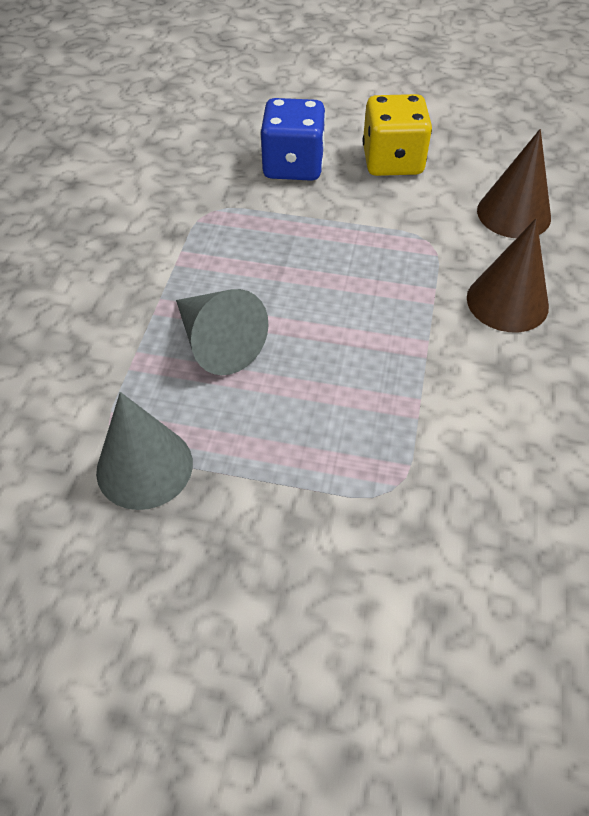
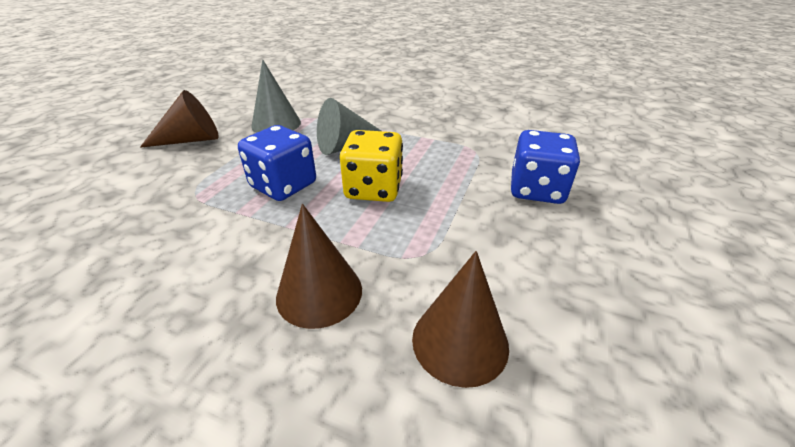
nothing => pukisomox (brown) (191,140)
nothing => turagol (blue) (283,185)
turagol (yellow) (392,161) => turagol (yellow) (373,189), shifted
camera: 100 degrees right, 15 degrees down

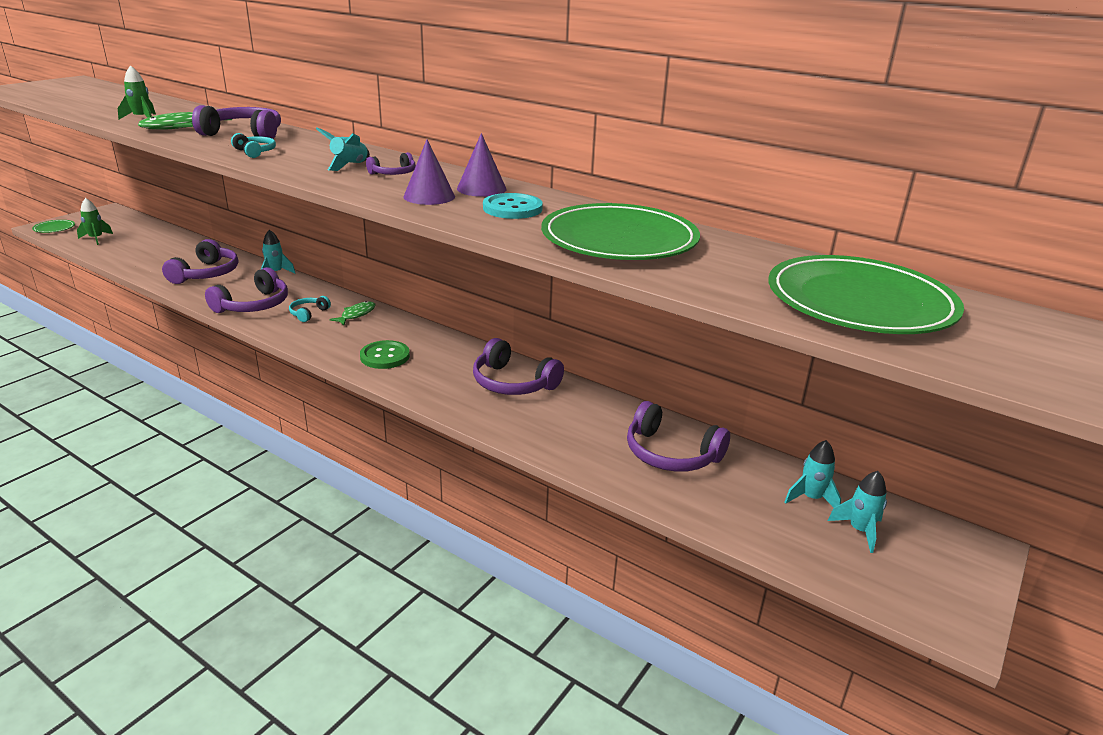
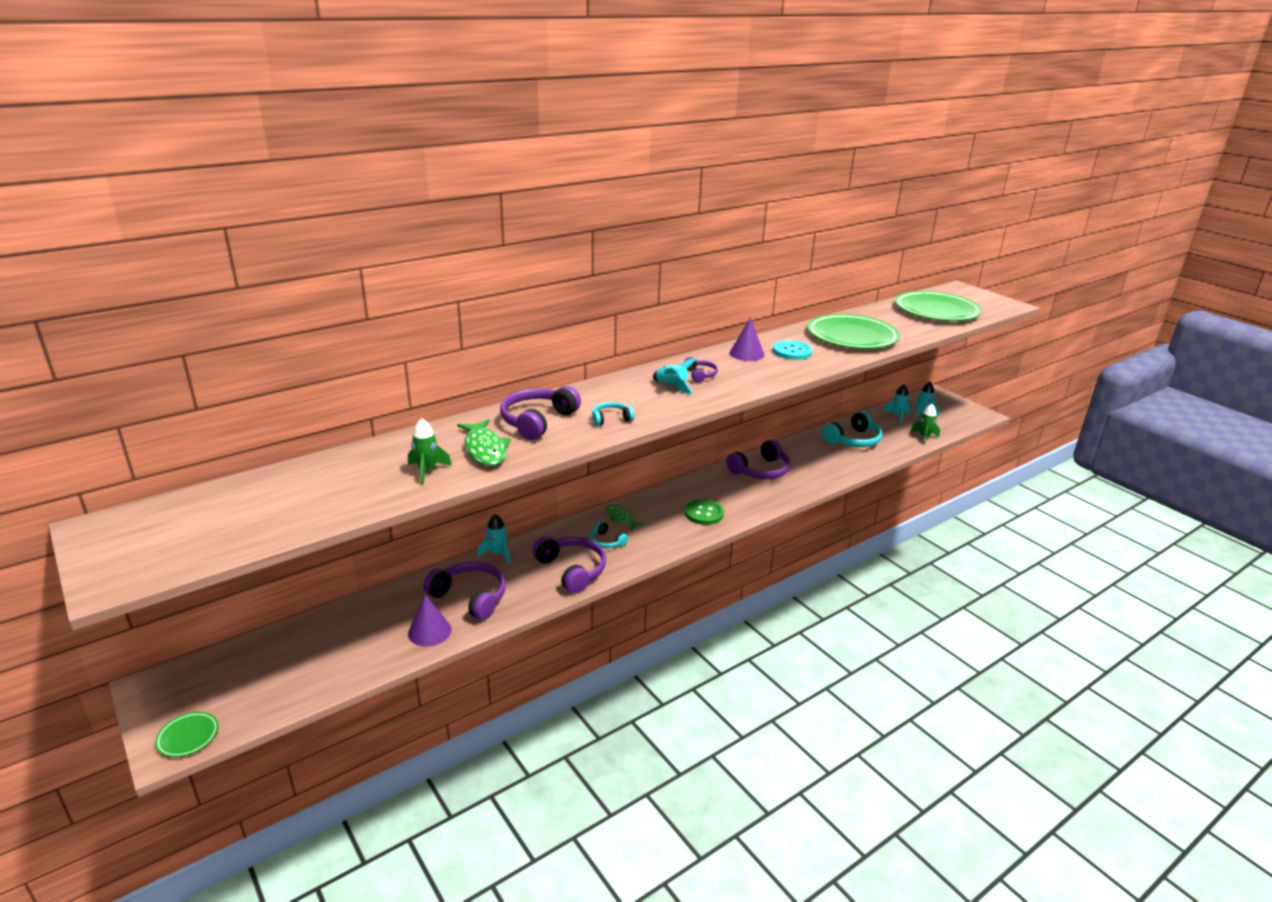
pukisomox (purple) (429,196) => pukisomox (purple) (429,631), shifted
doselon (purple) (670,454) => doselon (turquoise) (853,440)
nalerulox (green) (96,239) => nalerulox (green) (924,437), shifted
camera: 70 degrees left, 0 degrees up

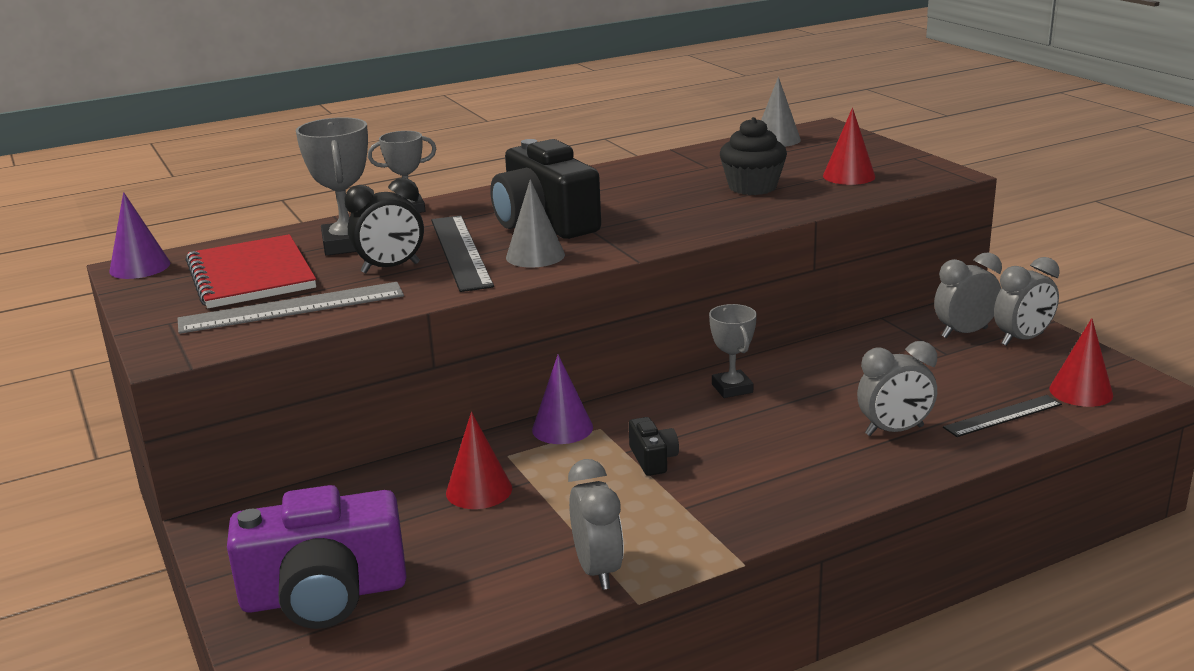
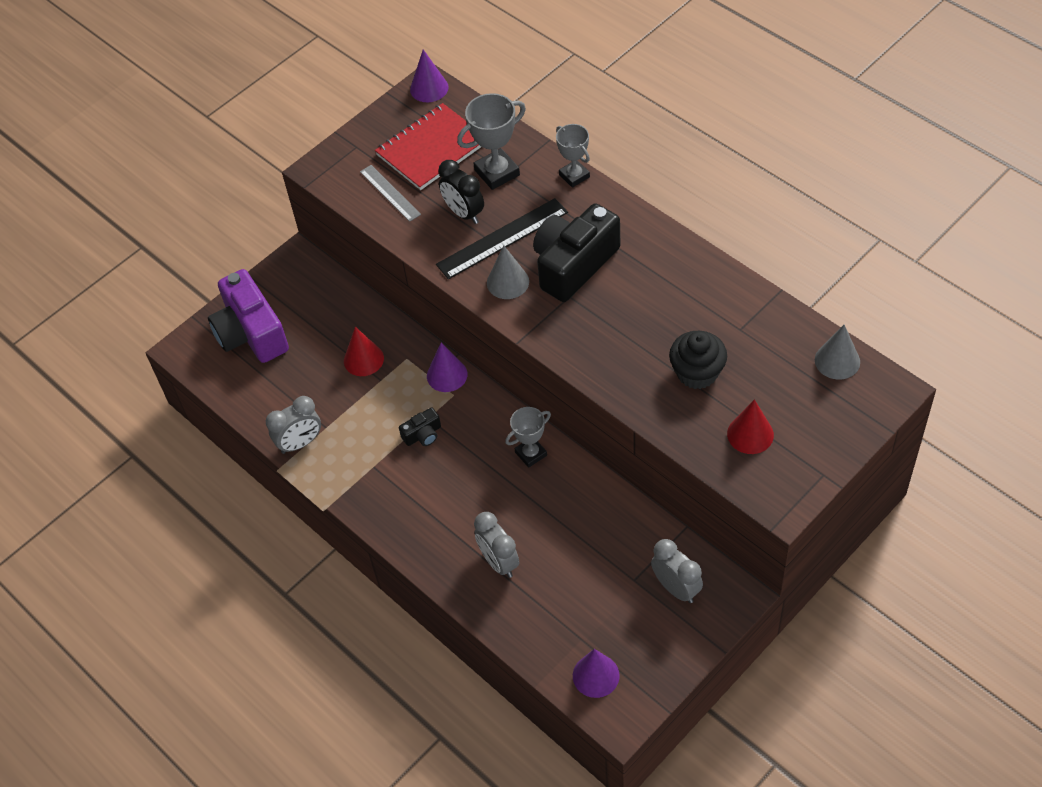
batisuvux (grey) (292,308) => batisuvux (grey) (389,193), x0.63
pukisomox (red) (1081,392) => pukisomox (purple) (596,675)
batisuvux (black) (1003,416) => nothing
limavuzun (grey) (1022,339) => nothing
camera: 75 degrees right, 30 degrees up

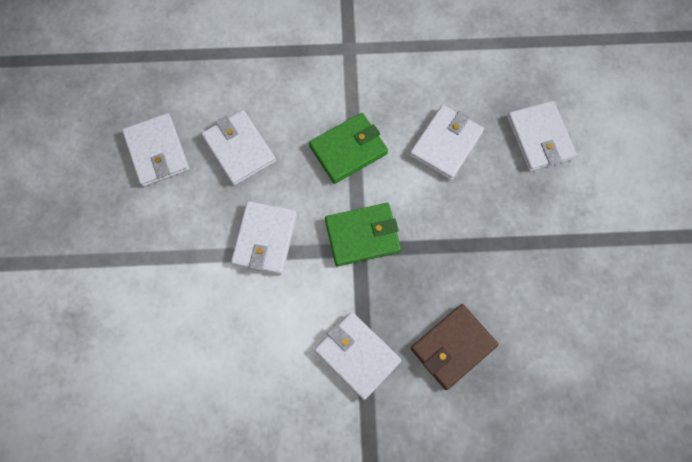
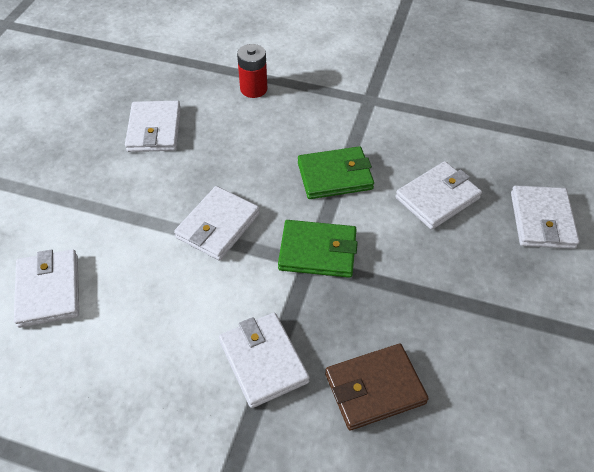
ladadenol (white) (239,149) => ladadenol (white) (49,290), shifted
nothing => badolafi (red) (253,89)
camera: 20 degrees right, 20 degrees down

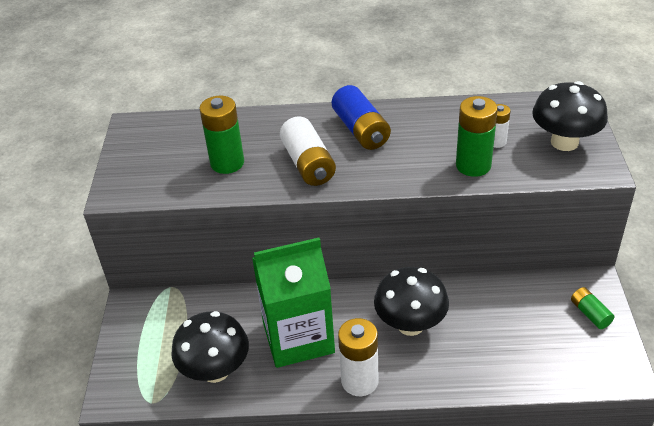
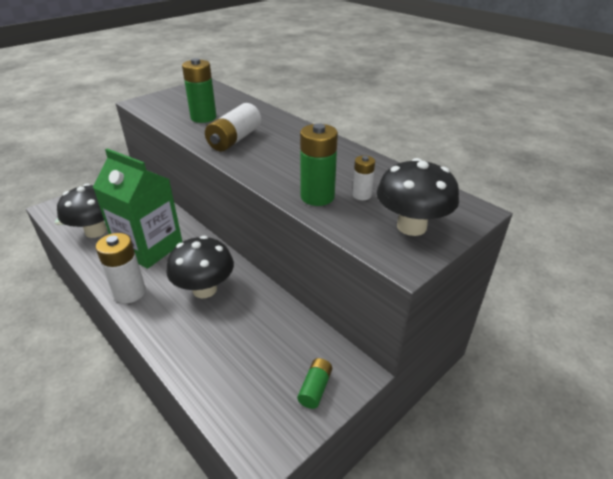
badolafi (blue) (361,130) => nothing
camera: 45 degrees right, 5 degrees down

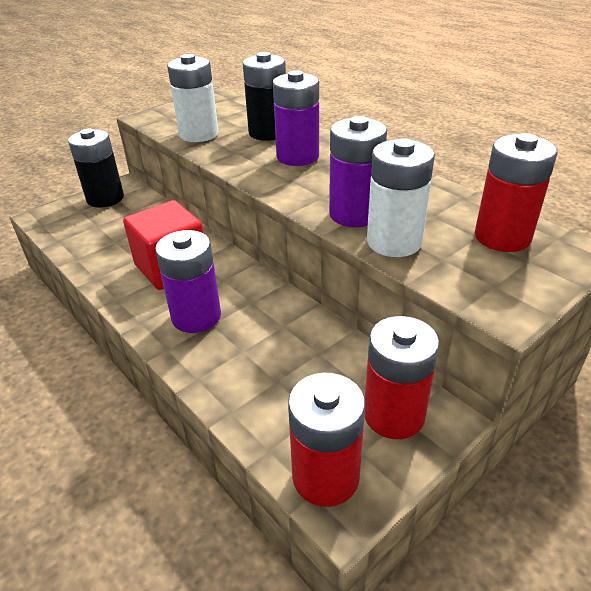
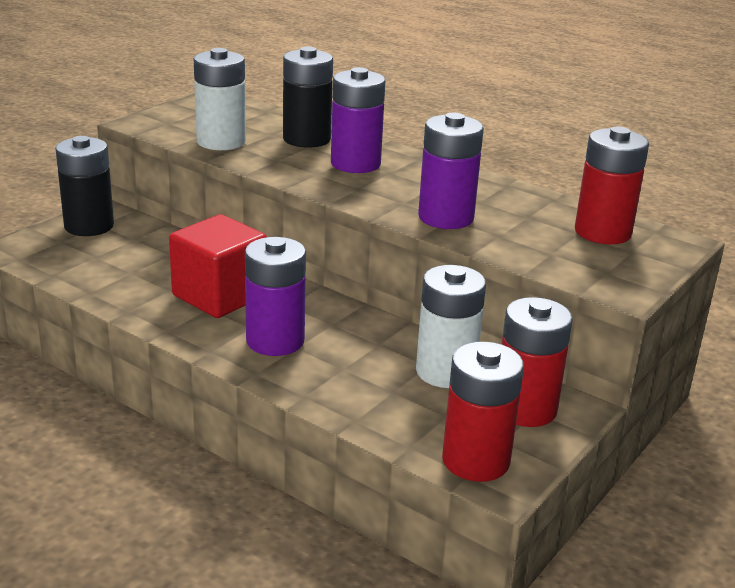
badolafi (white) (394,242) => badolafi (white) (445,372), shifted
camera: 15 degrees left, 10 degrees down

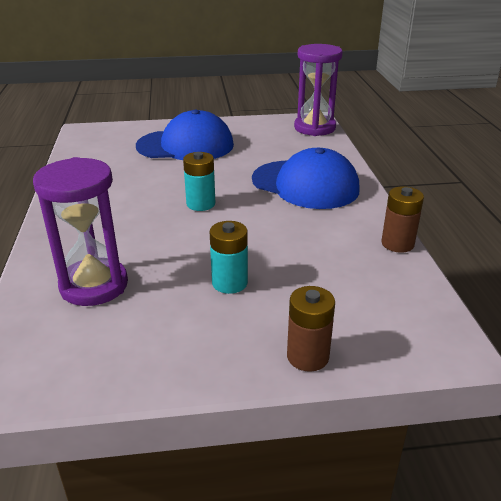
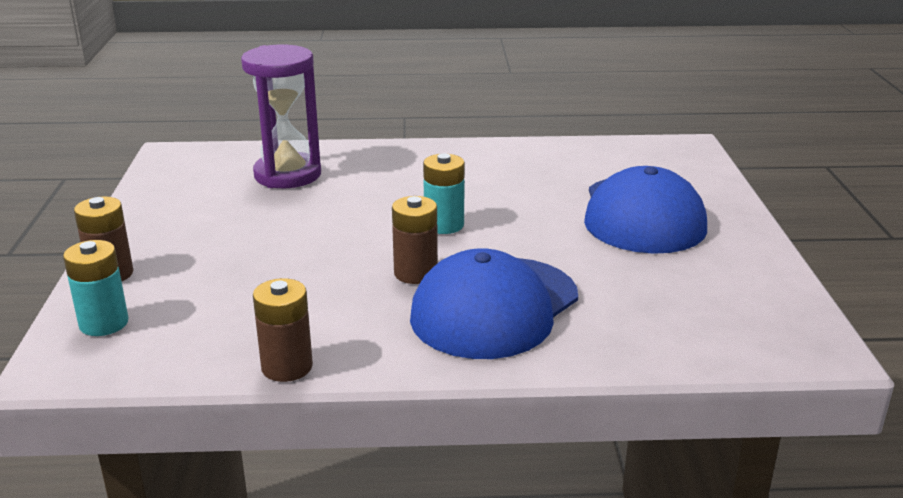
badolafi (turquoise) (229,283) => badolafi (turquoise) (104,323), shifted
nothing => badolafi (brown) (415,273)
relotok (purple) (314,128) => nothing
camera: 95 degrees right, 5 degrees down

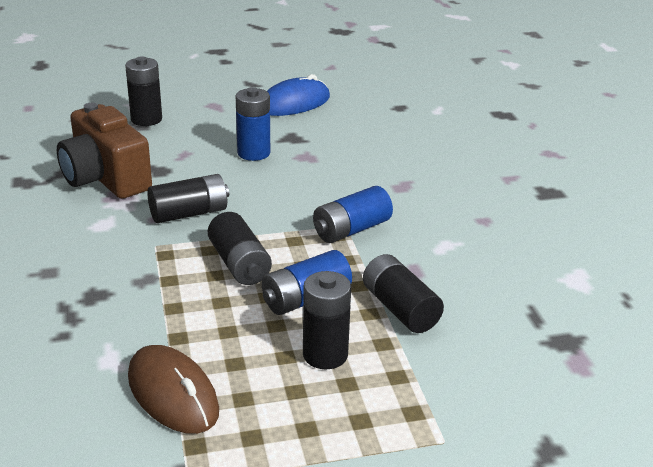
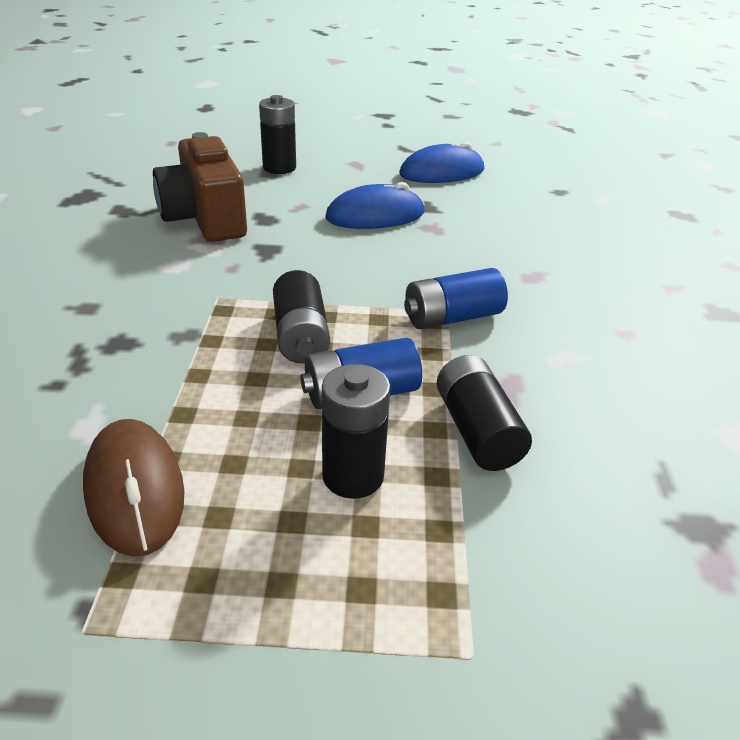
badolafi (blue) (253,153) => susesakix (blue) (375,216)
badolafi (black) (189,213) => nothing
camera: 15 degrees right, 5 degrees up

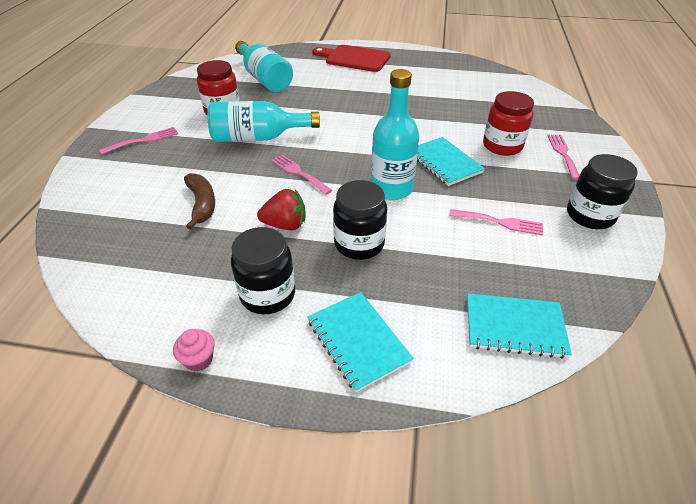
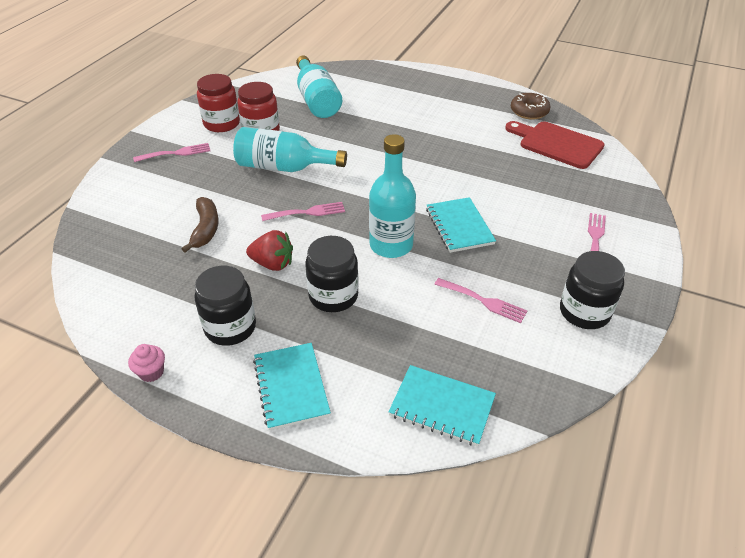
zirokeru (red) (502,146) => zirokeru (red) (222,124), shifted
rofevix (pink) (298,173) => rofevix (pink) (307,212), 105 degrees clockwise
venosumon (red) (354,58) => venosumon (red) (557,144), shifted
nothing => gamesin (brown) (529,111)
camera: 15 degrees right, 0 degrees up

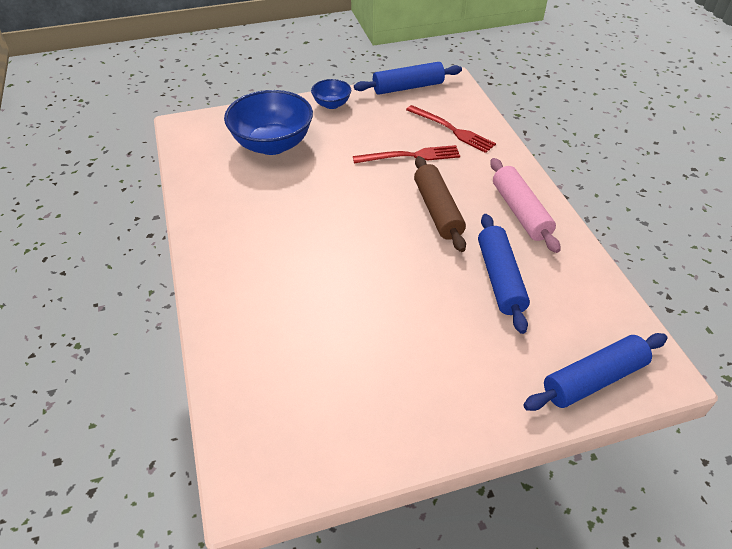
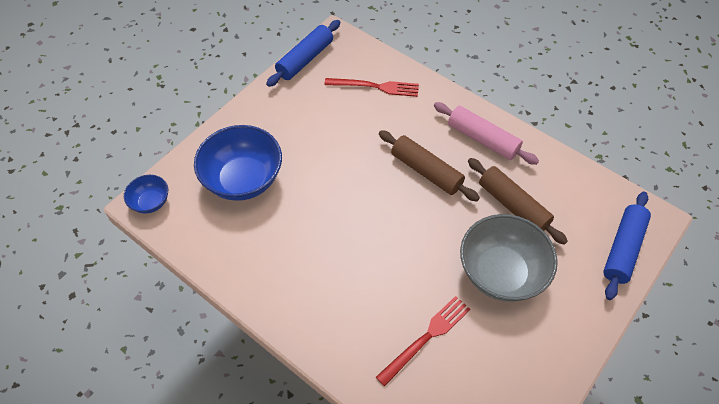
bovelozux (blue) (331,104) => bovelozux (blue) (151,202), shifted
rofevix (red) (410,156) => rofevix (red) (426,338), shifted
nothing => bovelozux (grey) (501,272)
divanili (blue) (500,278) => divanili (brown) (513,206)
camera: 35 degrees left, 10 degrees up

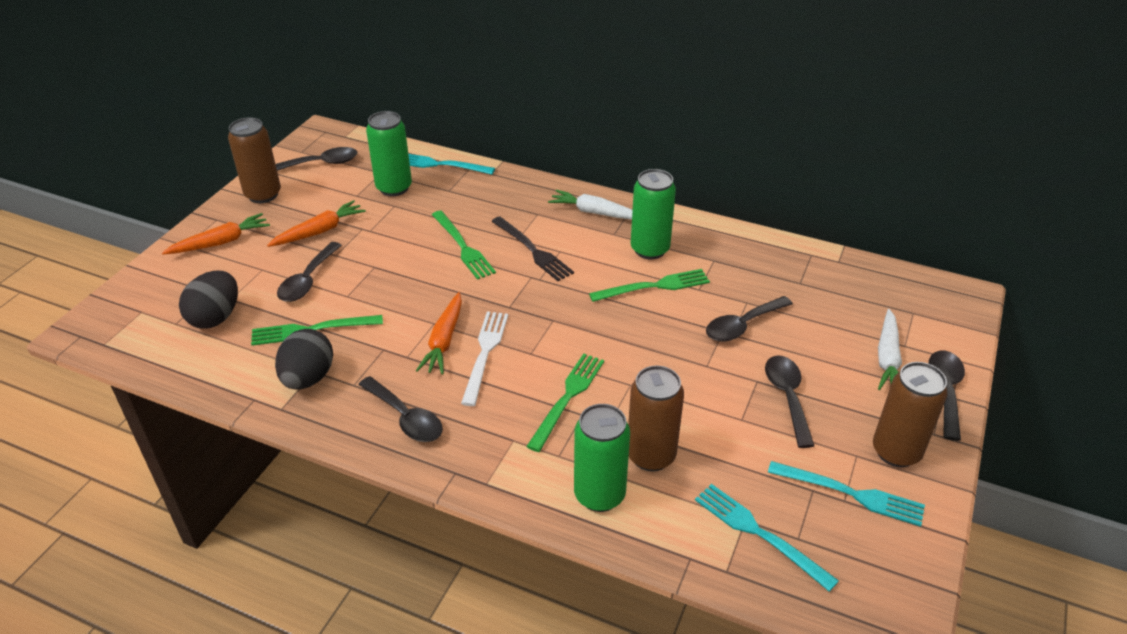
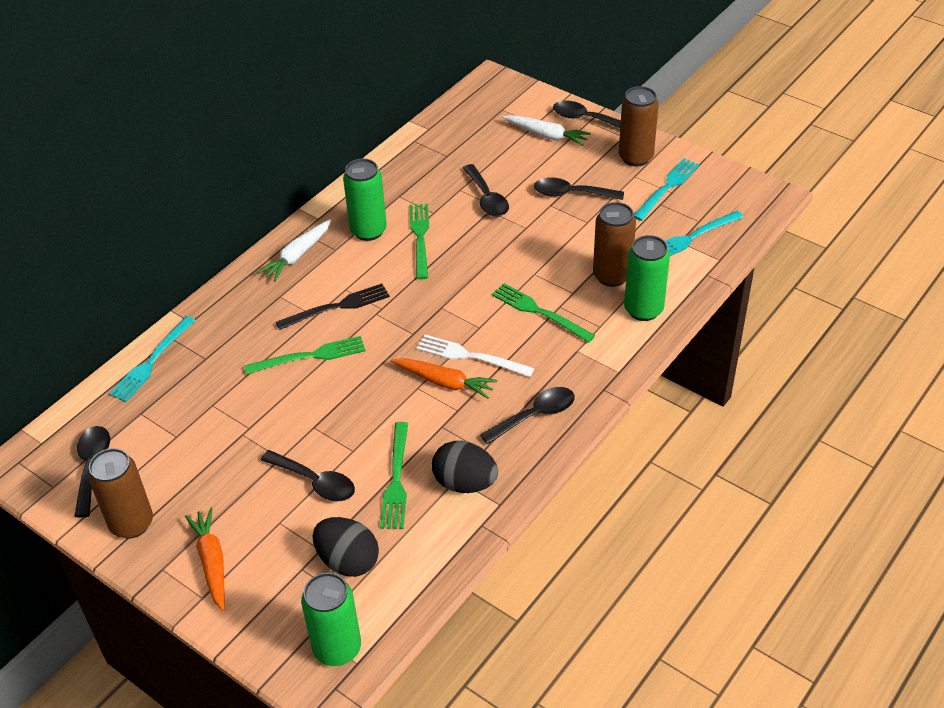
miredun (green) (394,188) => miredun (green) (337,648), shifted
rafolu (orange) (319,231) => nothing
camera: 75 degrees left, 5 degrees up

